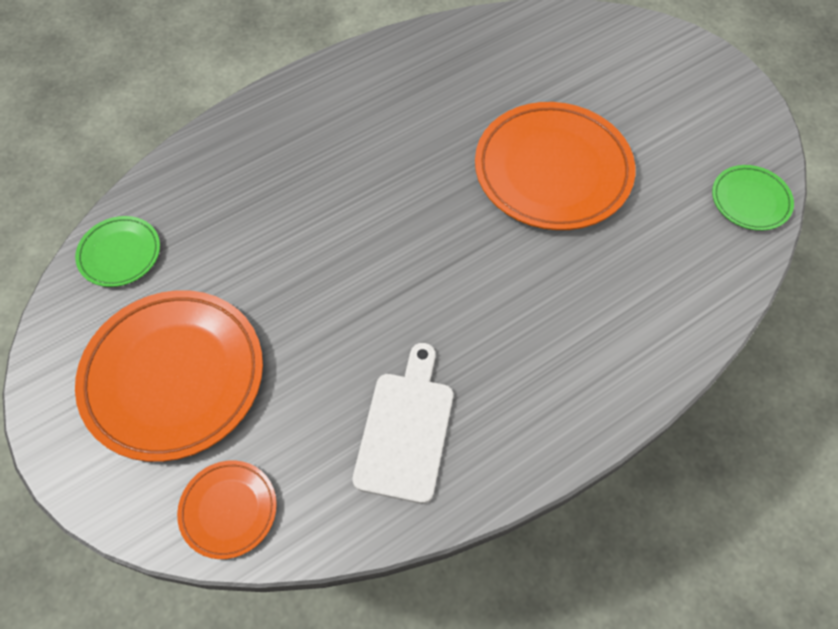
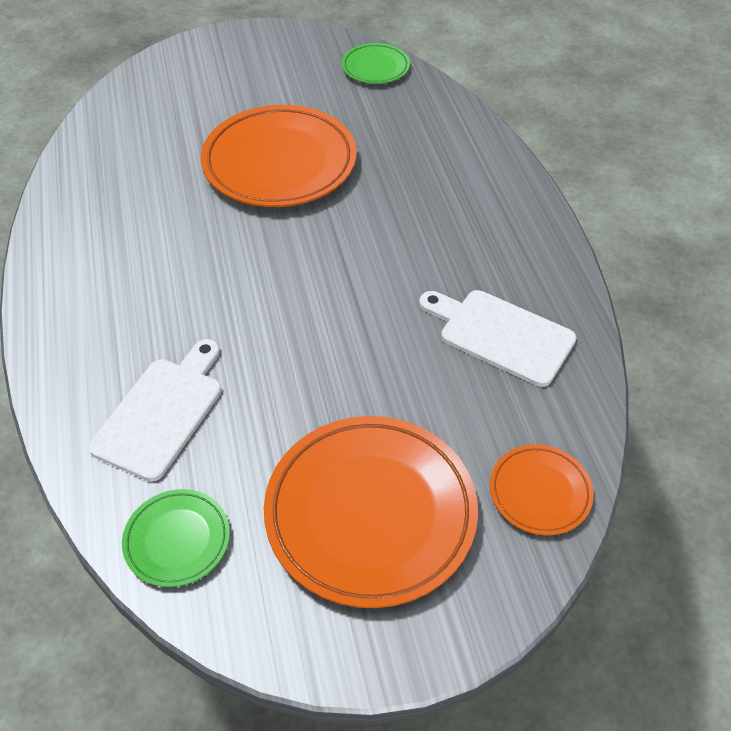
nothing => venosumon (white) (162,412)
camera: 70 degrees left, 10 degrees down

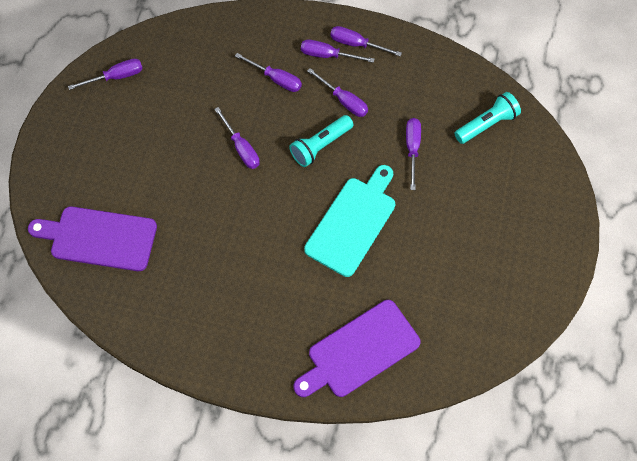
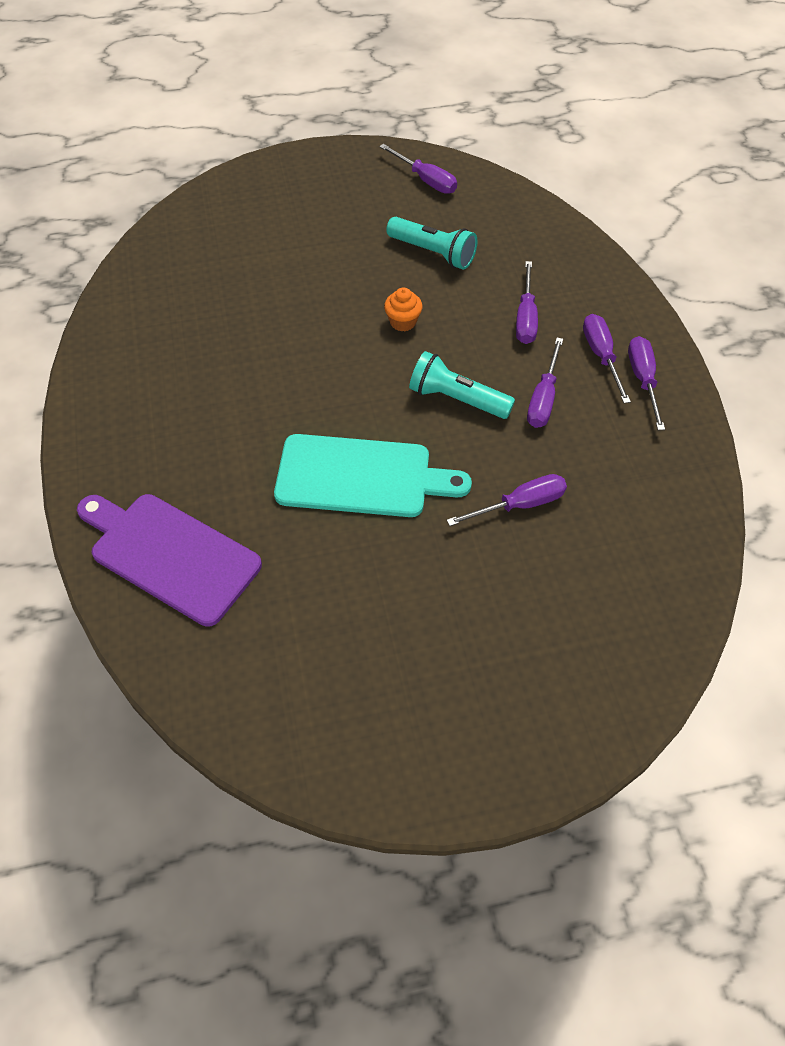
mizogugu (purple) (241,148) => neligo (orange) (403,322)
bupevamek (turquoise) (486,124) => bupevamek (turquoise) (433,253), shifted
venosumon (purple) (99,238) => nothing
camera: 65 degrees right, 10 degrees down

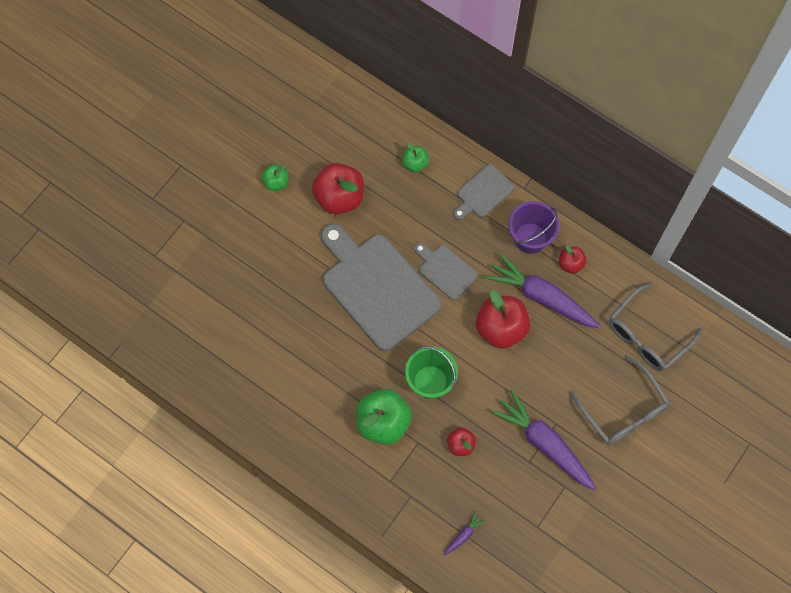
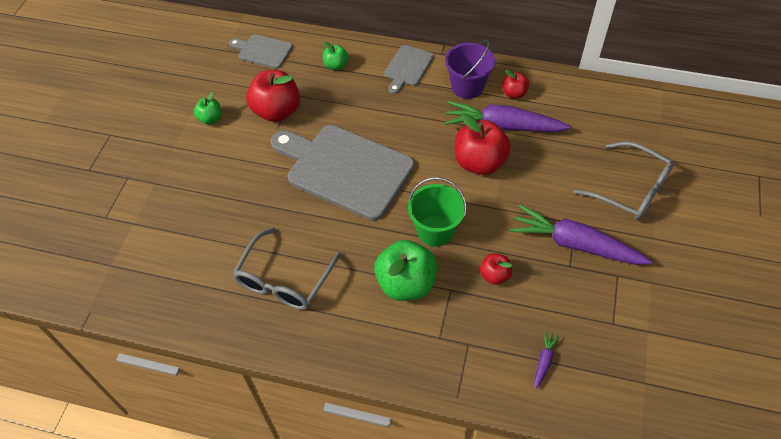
venosumon (grey) (445,270) => venosumon (grey) (263,51), shifted
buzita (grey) (647,335) => buzita (grey) (284,280), shifted
camera: 20 degrees left, 15 degrees down

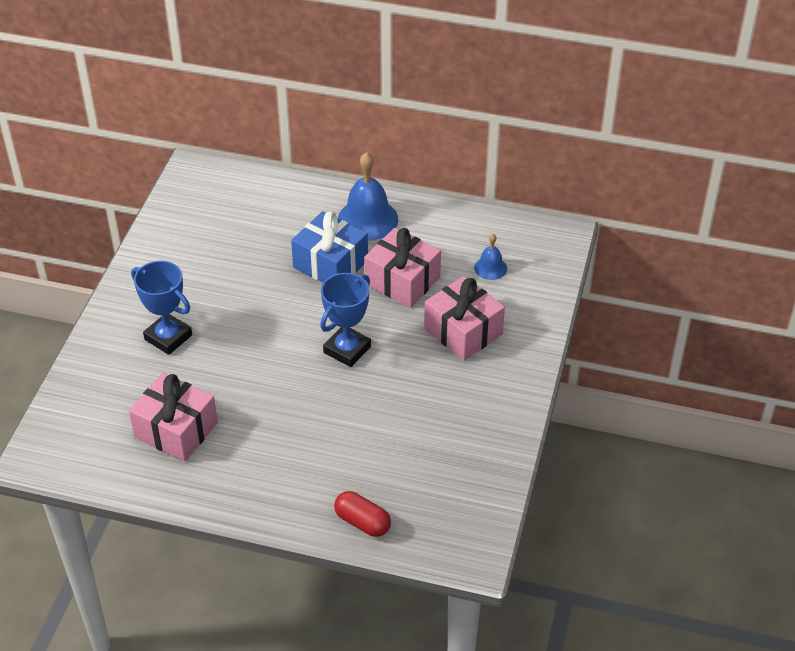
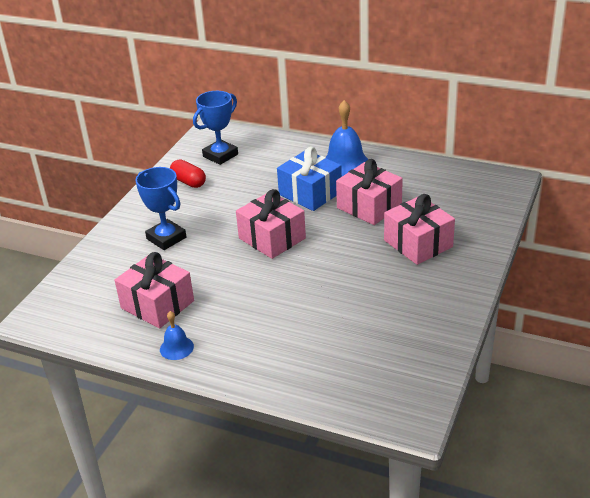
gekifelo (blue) (490,268) => gekifelo (blue) (176,348), shifted
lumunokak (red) (362,522) => lumunokak (red) (188,182), shifted
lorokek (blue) (347,349) => lorokek (blue) (220,155), shifted
nothing => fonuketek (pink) (272,238)
camera: 10 degrees right, 10 degrees down

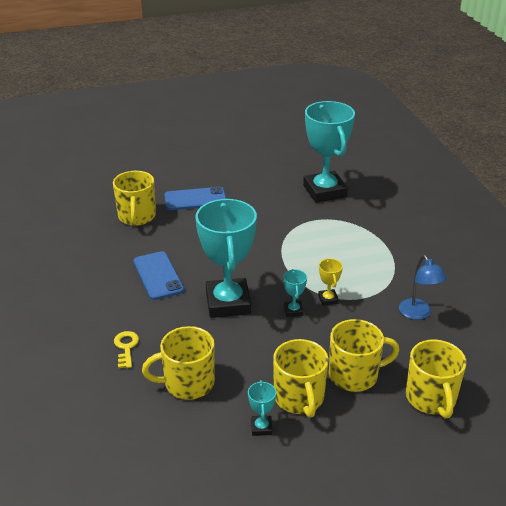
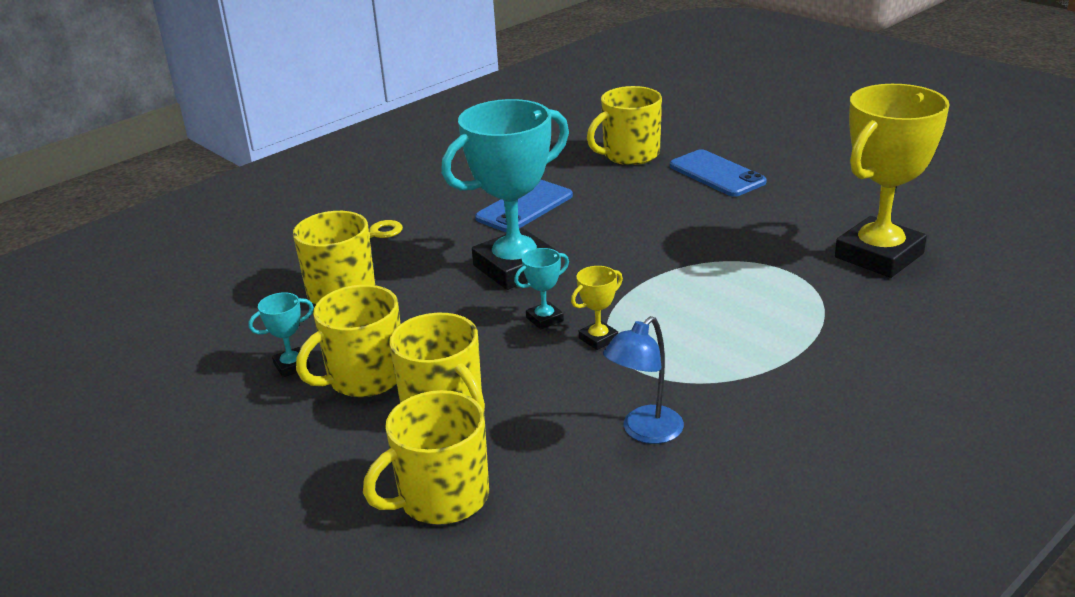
lorokek (turquoise) (324,191) => lorokek (yellow) (879,255)
camera: 65 degrees right, 5 degrees down

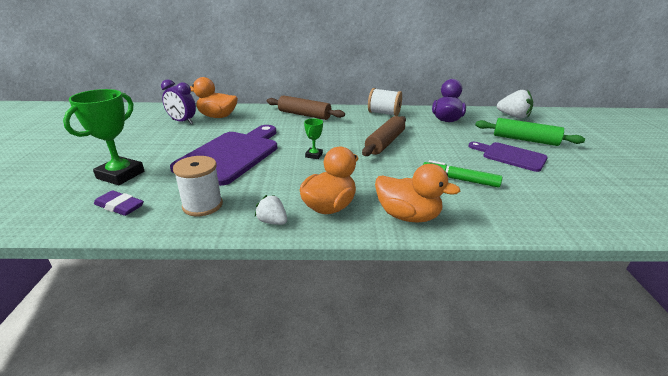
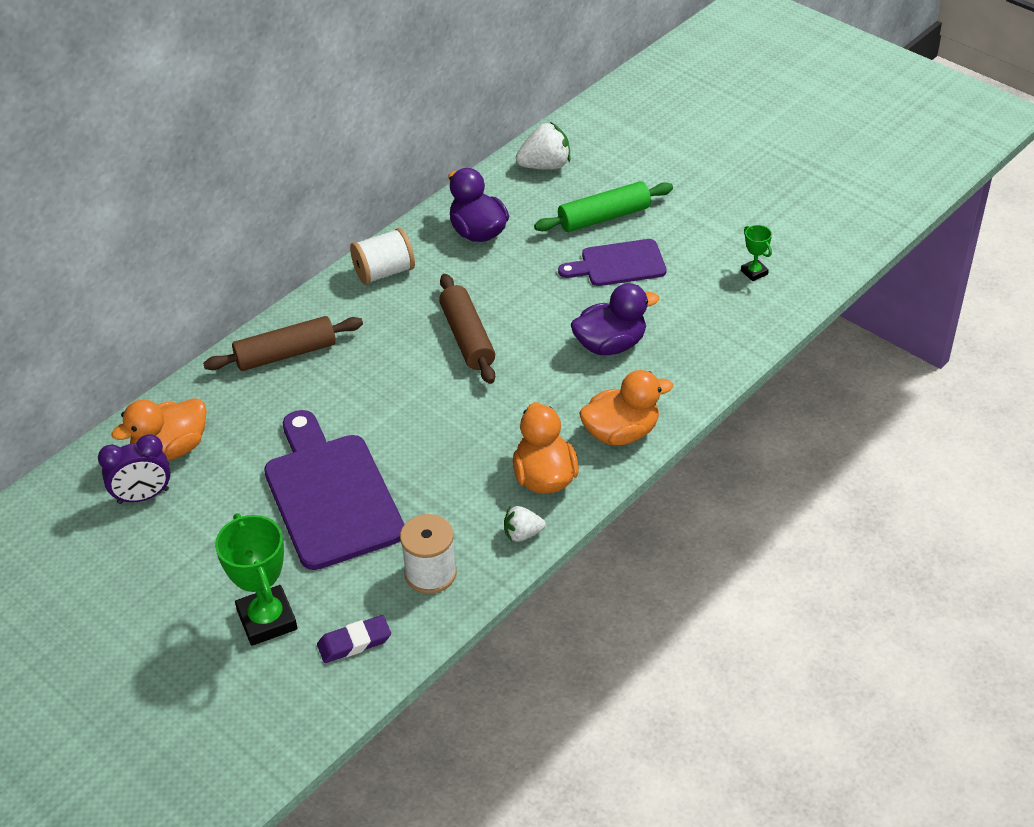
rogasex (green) (459,179) => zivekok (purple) (610,345)
lorokek (green) (314,155) => lorokek (green) (754,272), shifted
camera: 45 degrees left, 15 degrees up

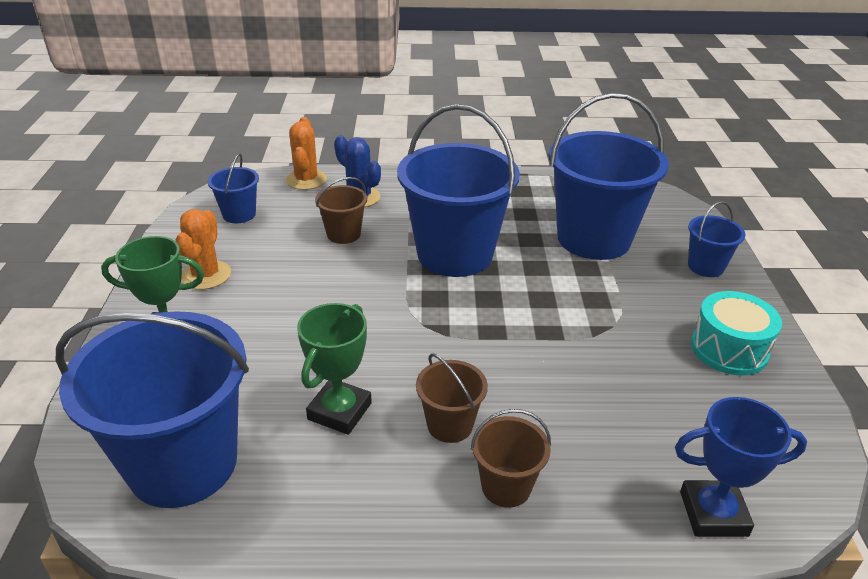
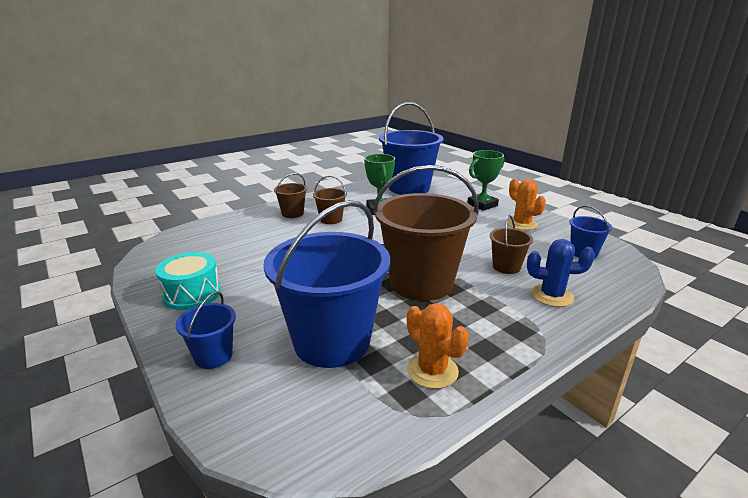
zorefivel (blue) (455,254) => zorefivel (brown) (421,283)
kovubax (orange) (306,180) => kovubax (orange) (432,370), shifted
lorokek (blue) (713,514) => nothing
camera: 145 degrees right, 10 degrees down

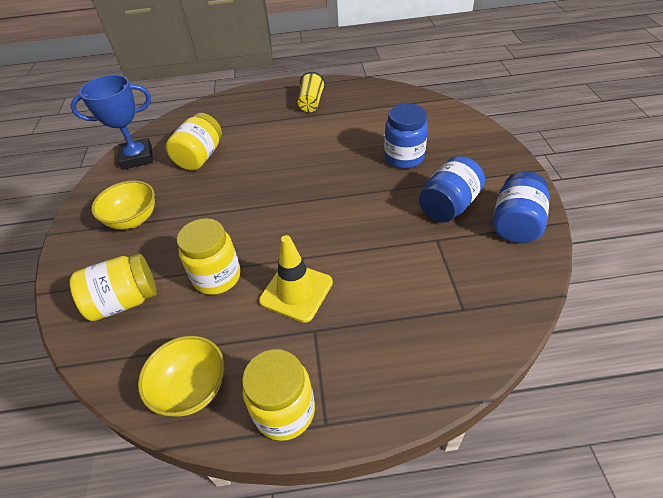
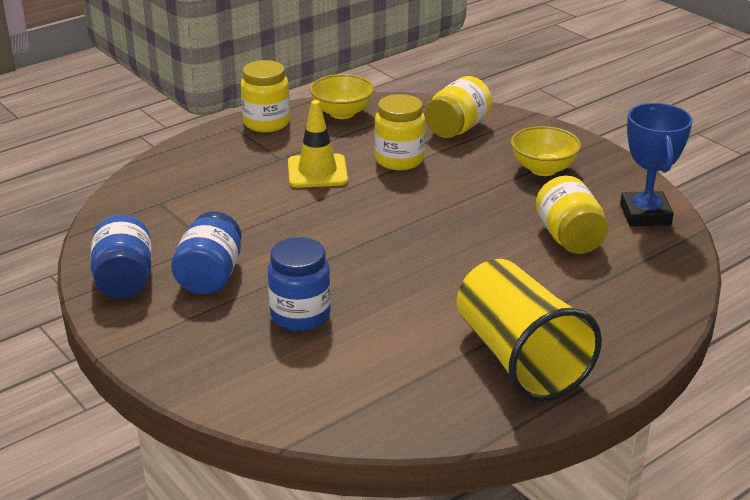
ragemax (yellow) (311,103) => ragemax (yellow) (519,359), x2.09
lorokek (blue) (137,157) => lorokek (blue) (645,215), 45 degrees counterclockwise
camera: 145 degrees right, 15 degrees down

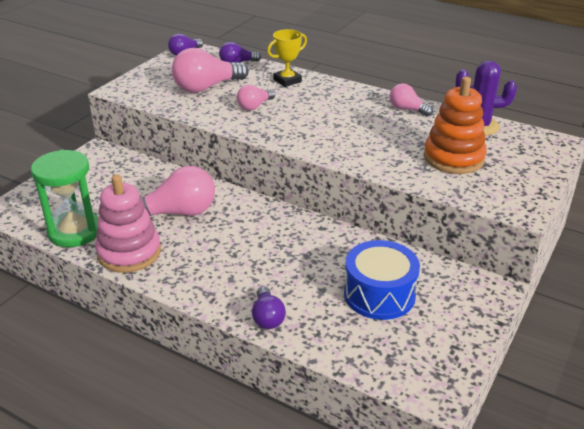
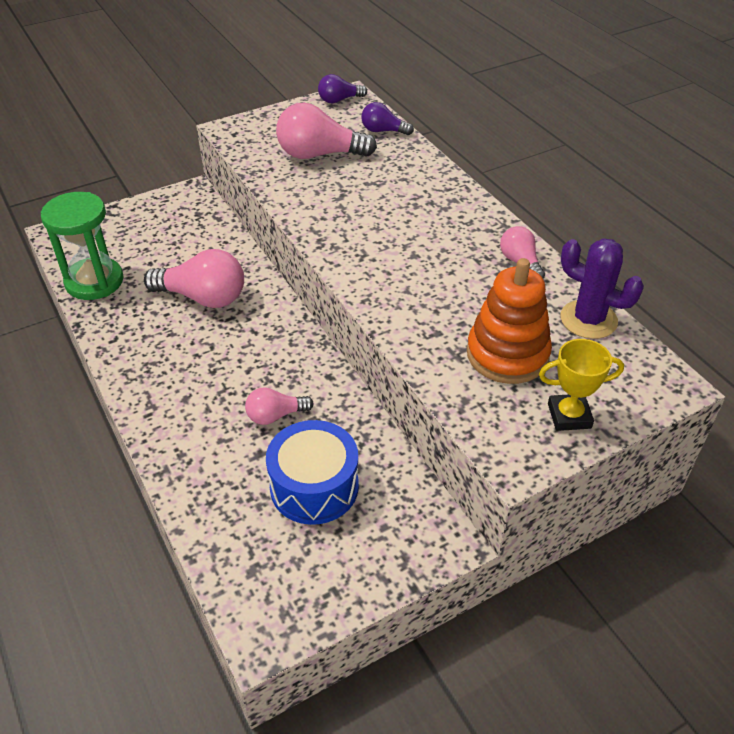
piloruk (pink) (254,106) => piloruk (pink) (275,415), shifted
lorokek (yellow) (287,80) => lorokek (yellow) (569,416), shifted
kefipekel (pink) (129,252) => nothing
piloruk (purple) (267,317) => nothing
camera: 30 degrees right, 10 degrees up

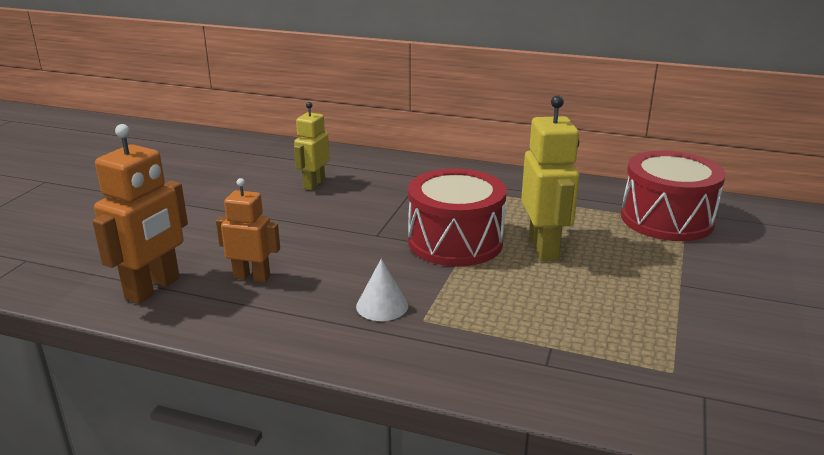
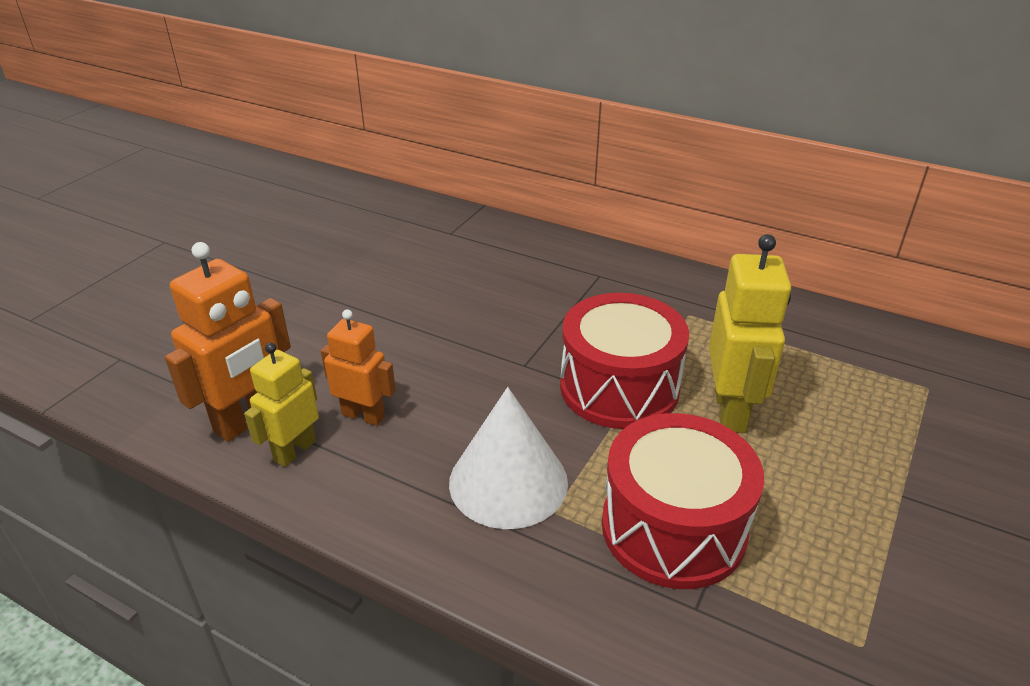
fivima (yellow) (314,184) => fivima (yellow) (294,450), shifted
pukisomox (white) (382,306) => pukisomox (white) (508,481), x1.85
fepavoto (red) (666,219) => fepavoto (red) (673,528), shifted
camera: 10 degrees right, 10 degrees up

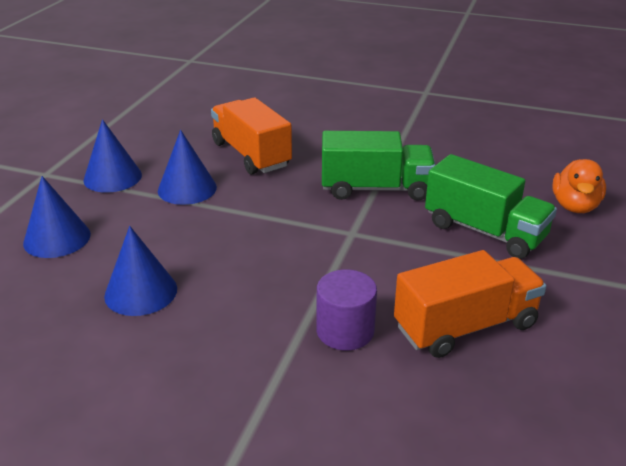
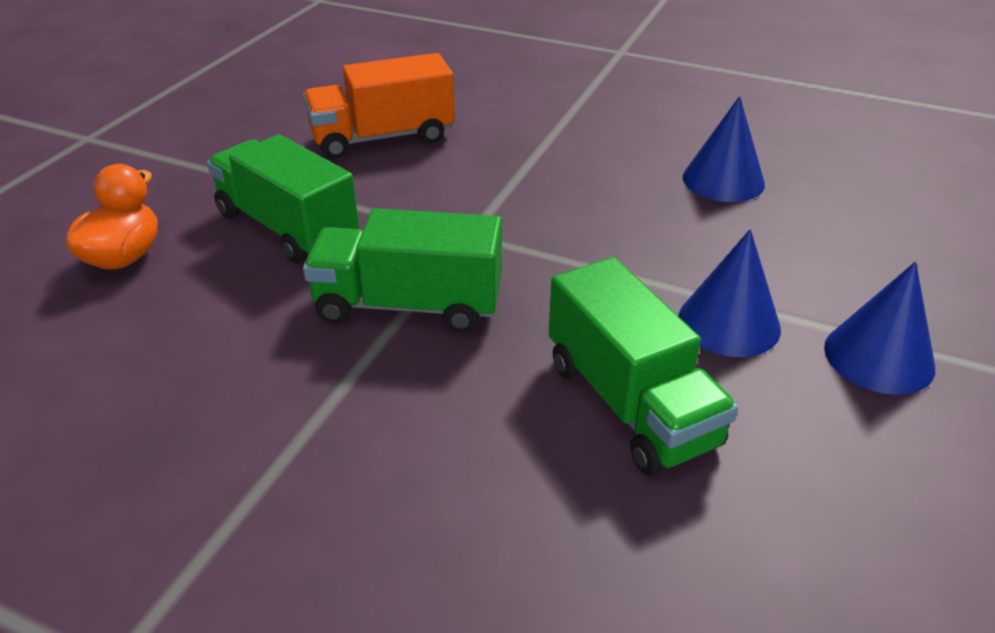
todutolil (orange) (251,154) => todutolil (green) (630,403)
pukisomox (blue) (57,238) => nothing
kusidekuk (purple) (345,331) => nothing
camera: 175 degrees left, 5 degrees up

